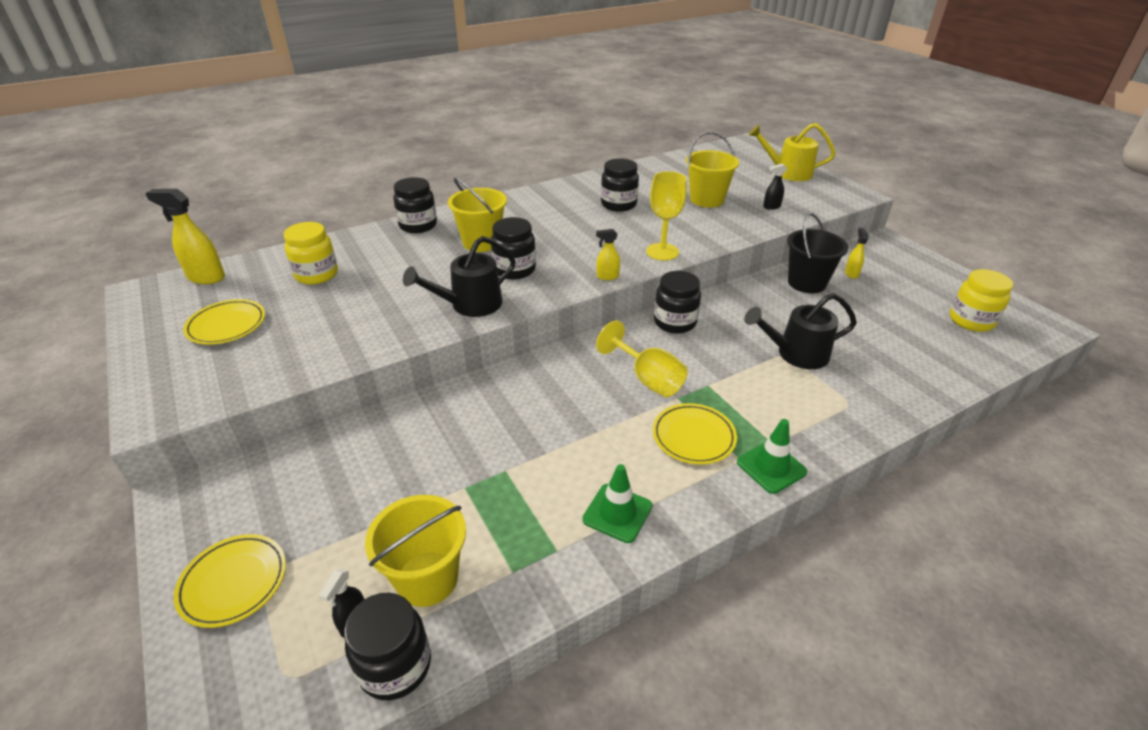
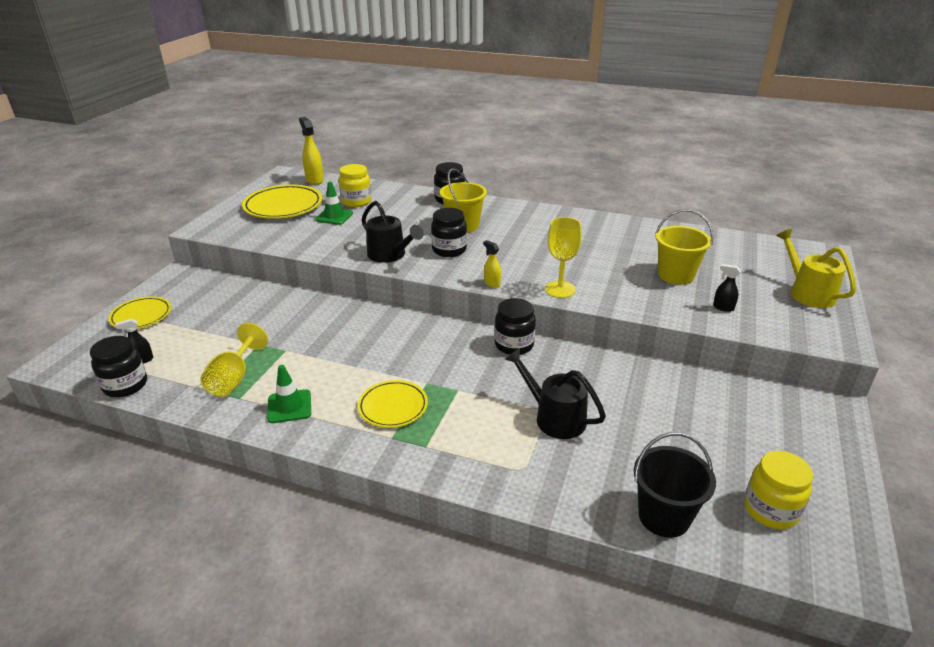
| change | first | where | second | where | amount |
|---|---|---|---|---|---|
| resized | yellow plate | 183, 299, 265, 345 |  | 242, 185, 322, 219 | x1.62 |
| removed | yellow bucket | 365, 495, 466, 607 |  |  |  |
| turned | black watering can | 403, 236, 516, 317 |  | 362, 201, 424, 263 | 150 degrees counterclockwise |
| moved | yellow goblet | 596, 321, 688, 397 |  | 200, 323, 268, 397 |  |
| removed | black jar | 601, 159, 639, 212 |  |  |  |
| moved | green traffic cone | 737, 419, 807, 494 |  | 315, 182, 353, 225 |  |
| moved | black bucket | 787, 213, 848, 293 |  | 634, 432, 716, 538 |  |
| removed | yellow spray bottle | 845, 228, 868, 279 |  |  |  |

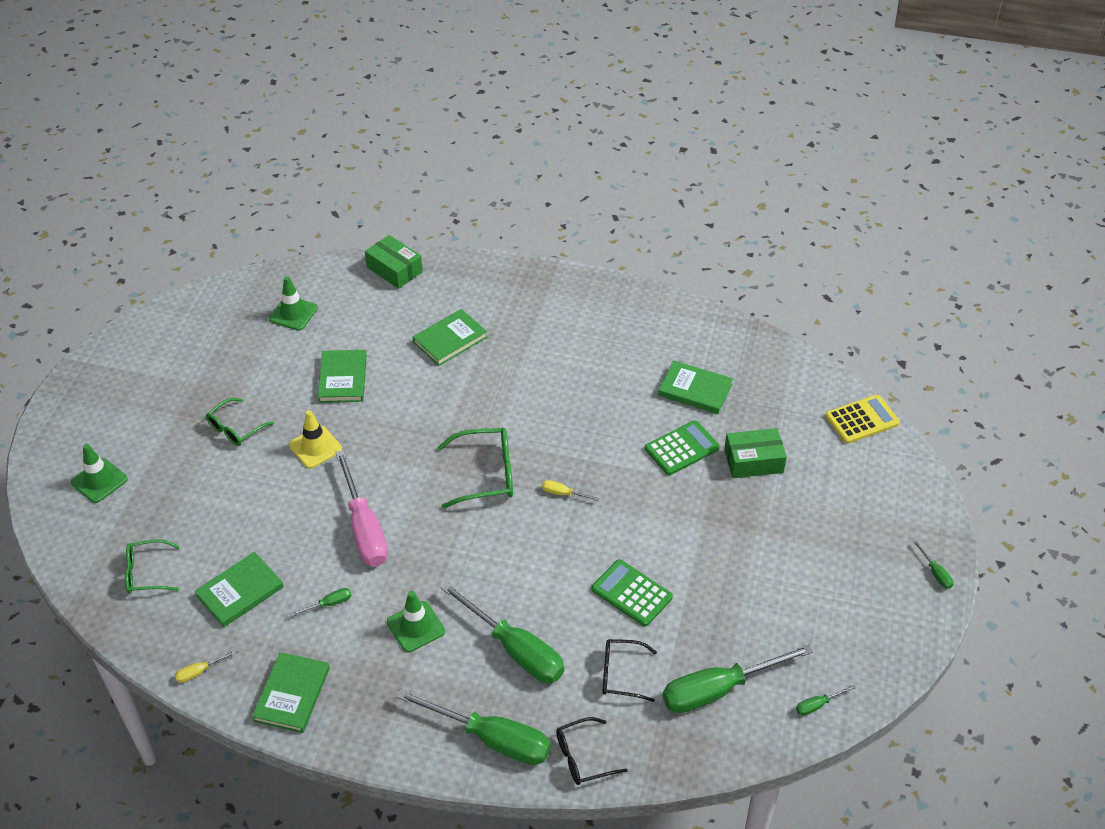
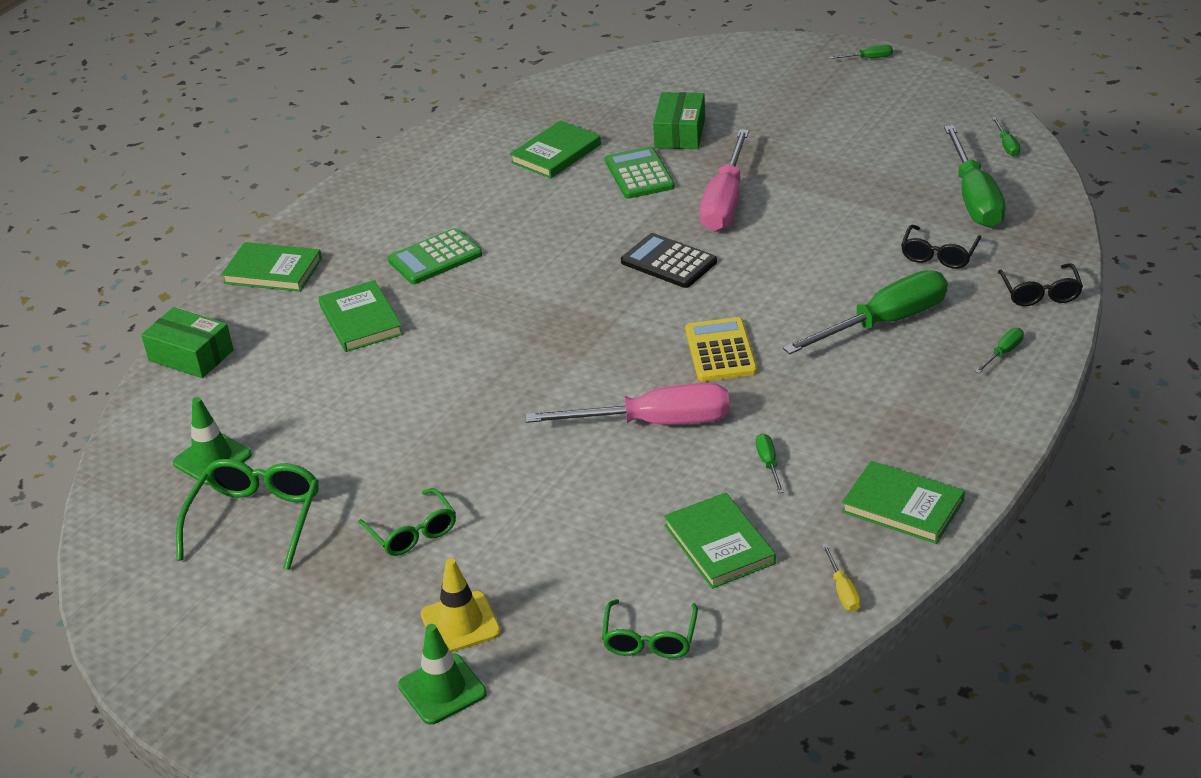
| change | first | where | second | where | amount |
|---|---|---|---|---|---|
| moved | yellow traffic cone | 289, 410, 342, 469 |  | 421, 558, 501, 653 |  |
| moved | green book | 318, 350, 367, 403 |  | 221, 242, 322, 292 |  |
| turned | green box | 365, 235, 423, 289 |  | 141, 307, 234, 378 | 60 degrees clockwise |
| removed | green traffic cone | 387, 591, 445, 652 |  |  |  |
| resized | green screwdriver | 396, 689, 551, 765 |  | 975, 328, 1024, 373 | x0.41 |
| moved | green glasses | 437, 428, 513, 509 |  | 176, 459, 319, 570 |  |
| replaced | yellow screwdriver | 542, 480, 600, 501 | black calculator | 621, 233, 717, 288 |  |
| moved | green calculator | 591, 559, 673, 627 |  | 388, 228, 482, 284 |  |
| moved | yellow calculator | 825, 395, 900, 444 |  | 685, 317, 757, 381 |  |
| added |  |  | pink screwdriver | 700, 129, 749, 231 |  |

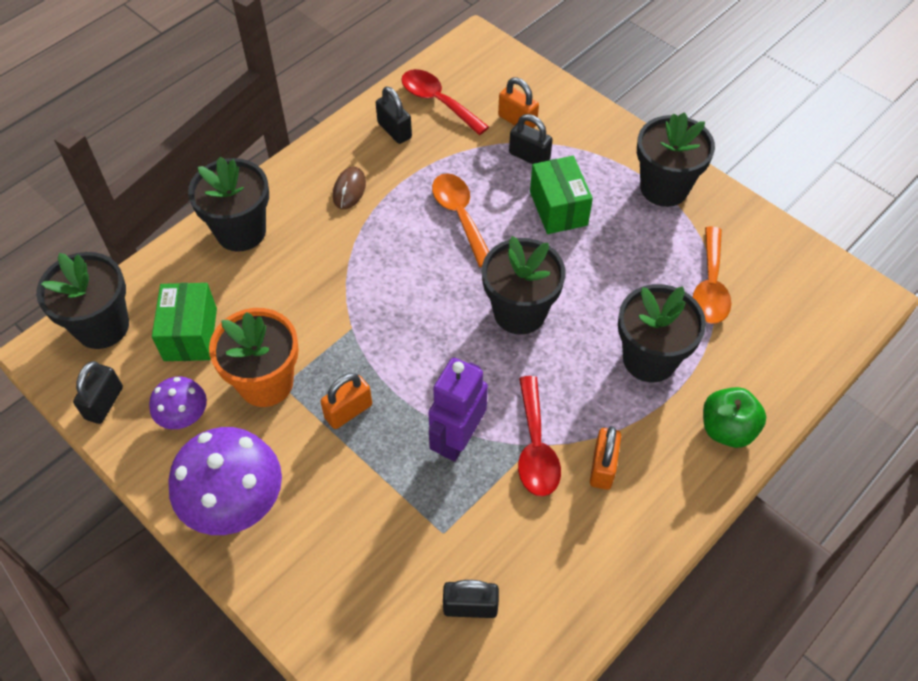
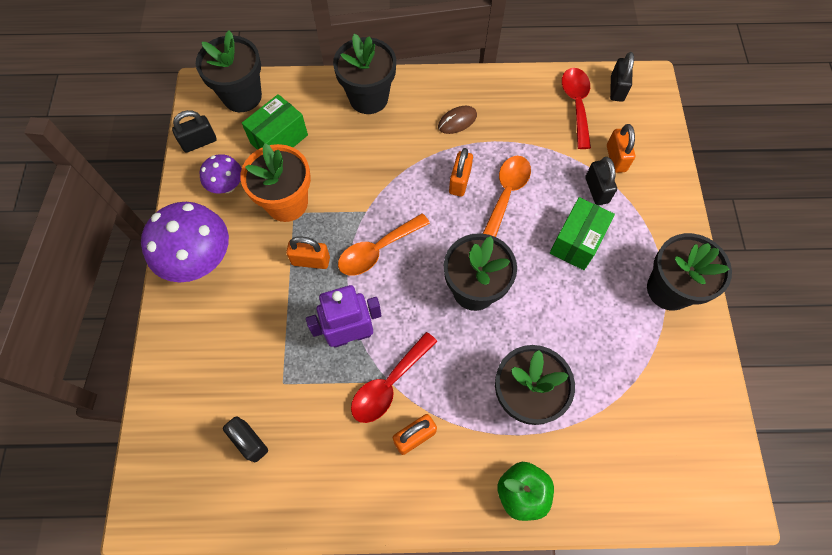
| change | first | where | second | where | amount |
|---|---|---|---|---|---|
| moved | black padlock | 376, 87, 412, 144 |  | 610, 52, 634, 102 |  |
| moved | orange spoon | 693, 227, 731, 324 |  | 338, 213, 430, 276 |  |
| added |  |  | orange padlock | 449, 148, 473, 197 |  |

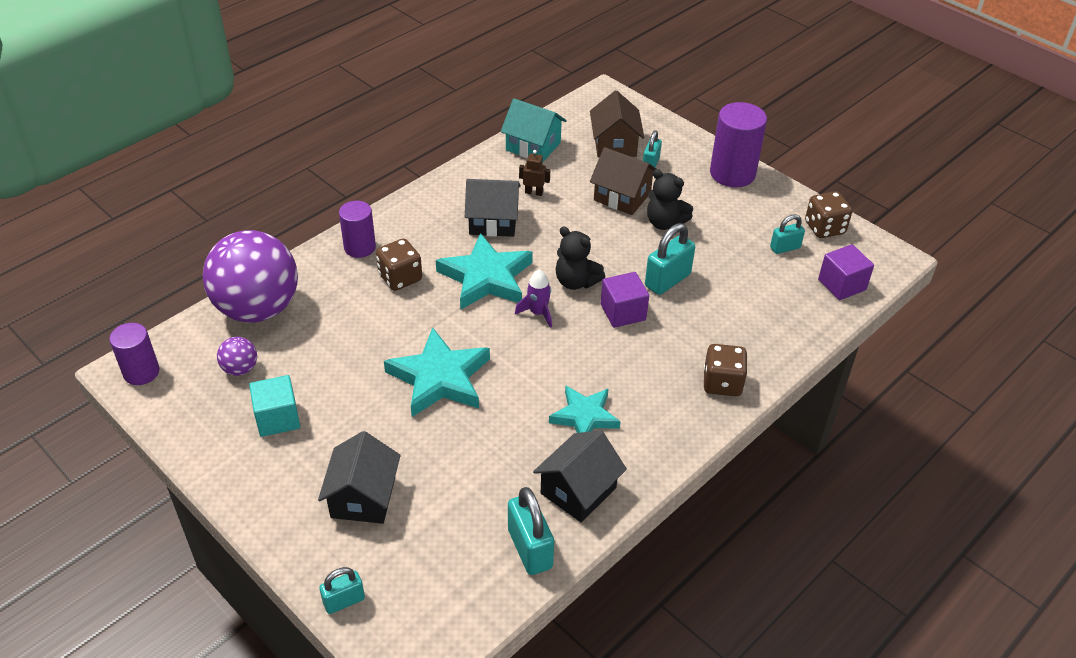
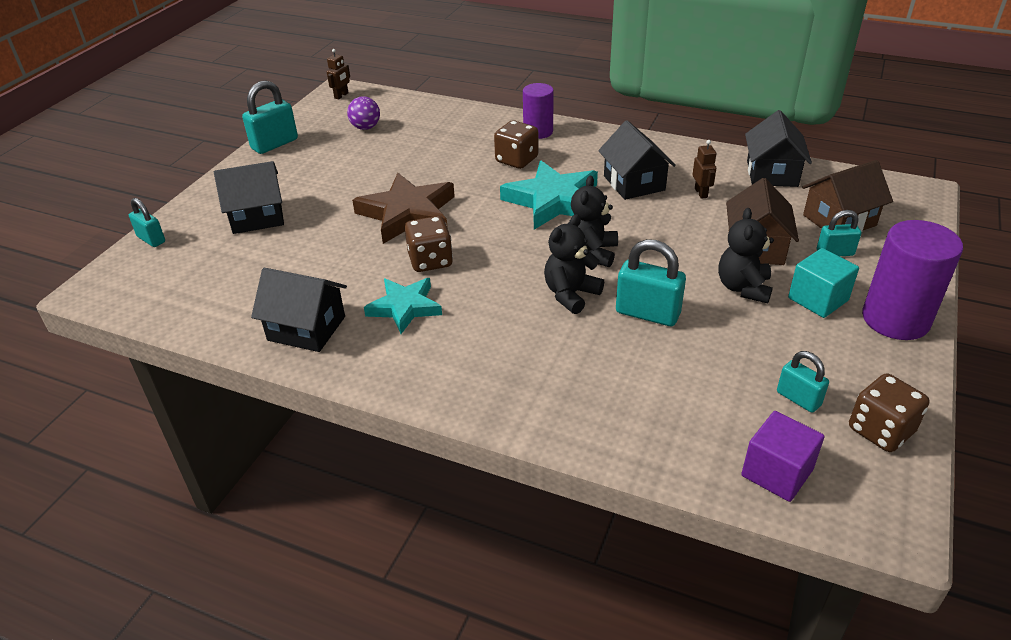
| change | first | where | second | where | amount |
|---|---|---|---|---|---|
| replaced | purple cylinder | 109, 323, 159, 385 | brown robot | 327, 49, 350, 100 |  |
| removed | purple ball | 202, 230, 298, 323 |  |  |  |
| moved | turquoise cube | 249, 375, 300, 437 |  | 788, 248, 859, 318 |  |
| recoloured | turquoise star | 384, 327, 490, 417 | brown star | 352, 173, 455, 244 |  |
| recoloured | turquoise house | 501, 99, 567, 162 | black house | 745, 110, 812, 187 |  |
| moved | turquoise padlock | 508, 487, 554, 575 |  | 242, 80, 298, 154 |  |
| removed | purple rocket | 515, 269, 552, 328 |  |  |  |
| replaced | purple cube | 601, 272, 649, 328 | black teddy bear | 544, 214, 604, 314 |  |
| moved | brown dice | 704, 344, 748, 396 |  | 405, 216, 453, 272 |  |

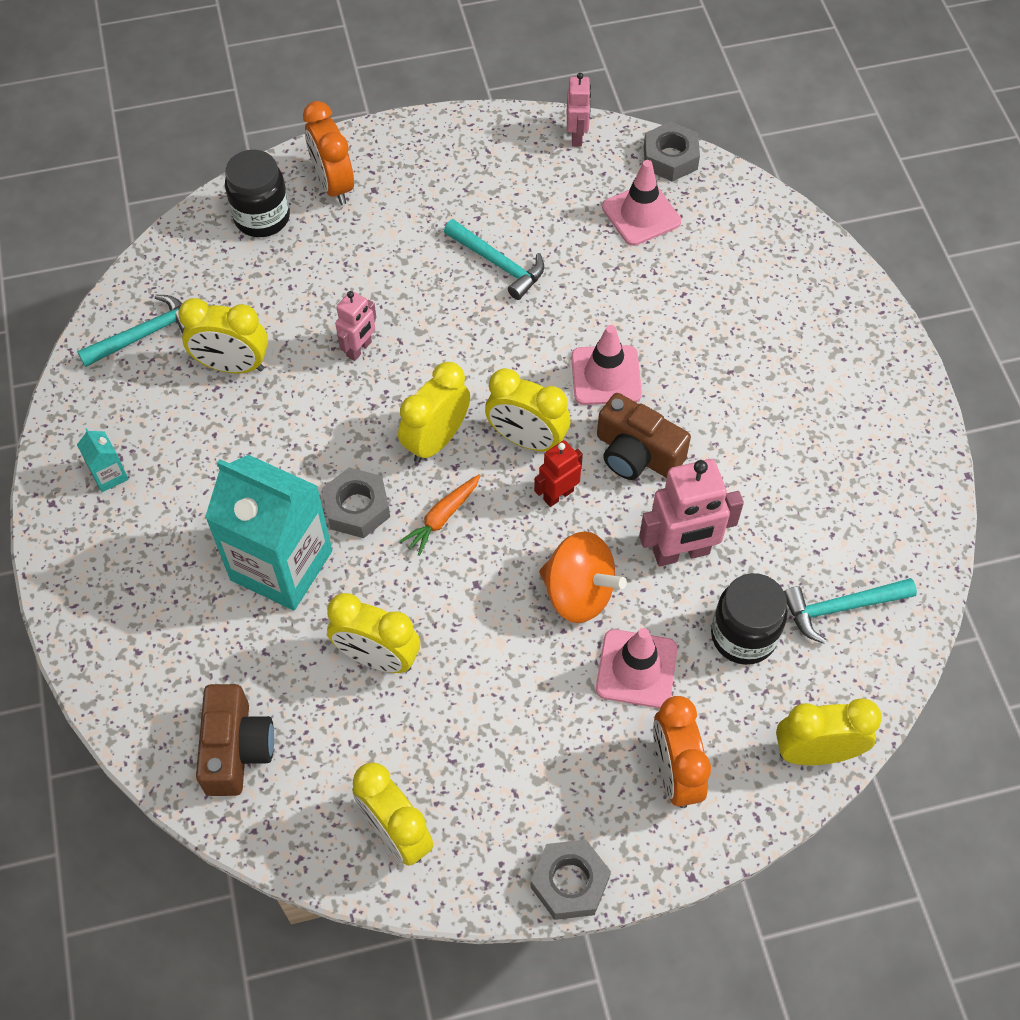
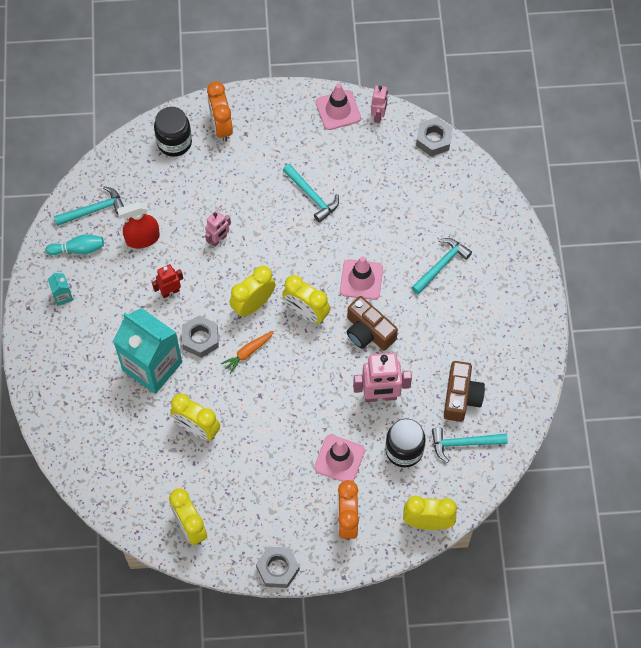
| change | first | where | second | where | amount |
|---|---|---|---|---|---|
| replaced | yellow clock | 178, 298, 268, 373 | red spray bottle | 117, 202, 160, 248 |  |
| moved | brown camera | 196, 684, 274, 796 |  | 444, 361, 485, 422 |  |
| moved | red robot | 534, 440, 583, 507 |  | 152, 264, 183, 298 |  |
| removed | orange spinning top | 539, 531, 627, 623 |  |  |  |
| moved | pink traffic cone | 602, 160, 681, 246 |  | 316, 83, 361, 130 |  |
| added |  |  | turquoise bowling pin | 45, 234, 104, 255 |  |
| added |  |  | turquoise hammer | 411, 238, 472, 294 |  |

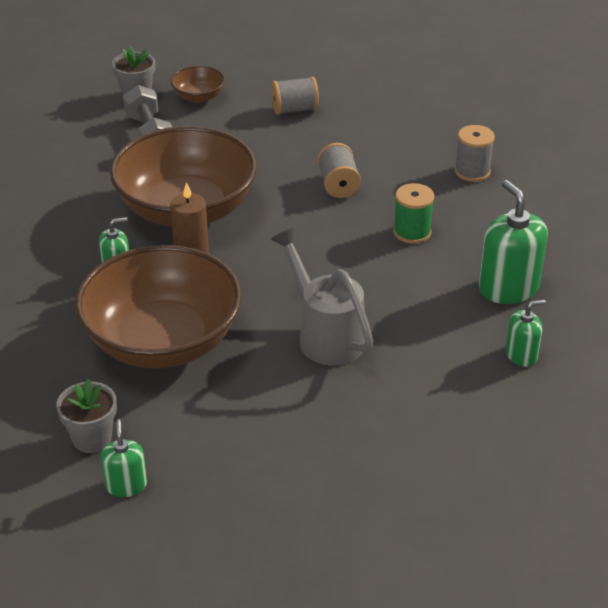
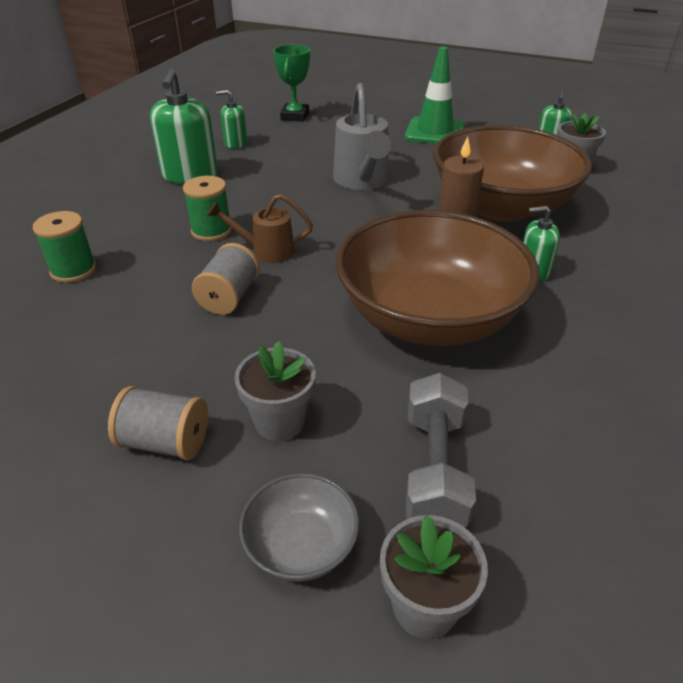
| change | first | where | second | where | amount |
|---|---|---|---|---|---|
| recoloured | brown bowl | 171, 66, 225, 103 | grey bowl | 239, 473, 360, 582 |  |
| recoloured | grey spool | 455, 125, 495, 182 | green spool | 33, 211, 96, 283 |  |
| added |  |  | brown watering can | 207, 194, 313, 263 |  |
| added |  |  | grey flower pot | 235, 341, 316, 441 |  |
| added |  |  | green trophy | 273, 45, 310, 122 |  |
| added |  |  | green traffic cone | 405, 47, 465, 144 |  |

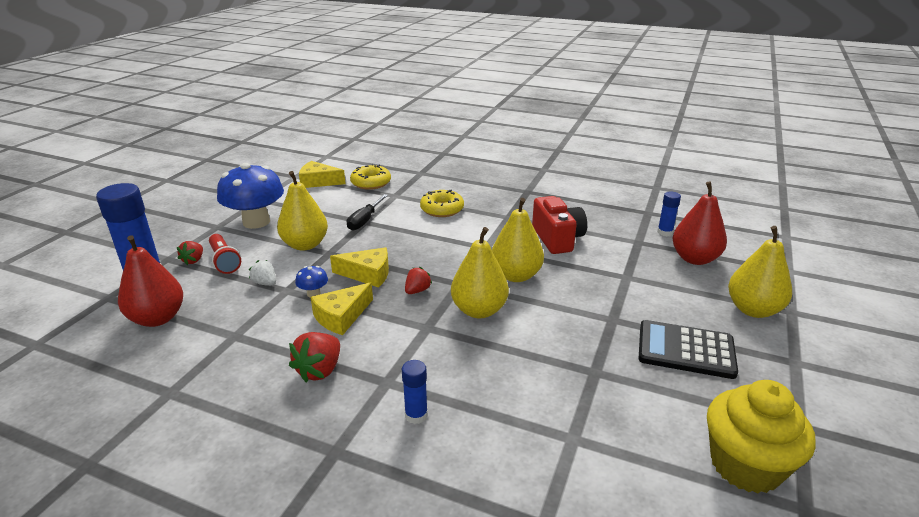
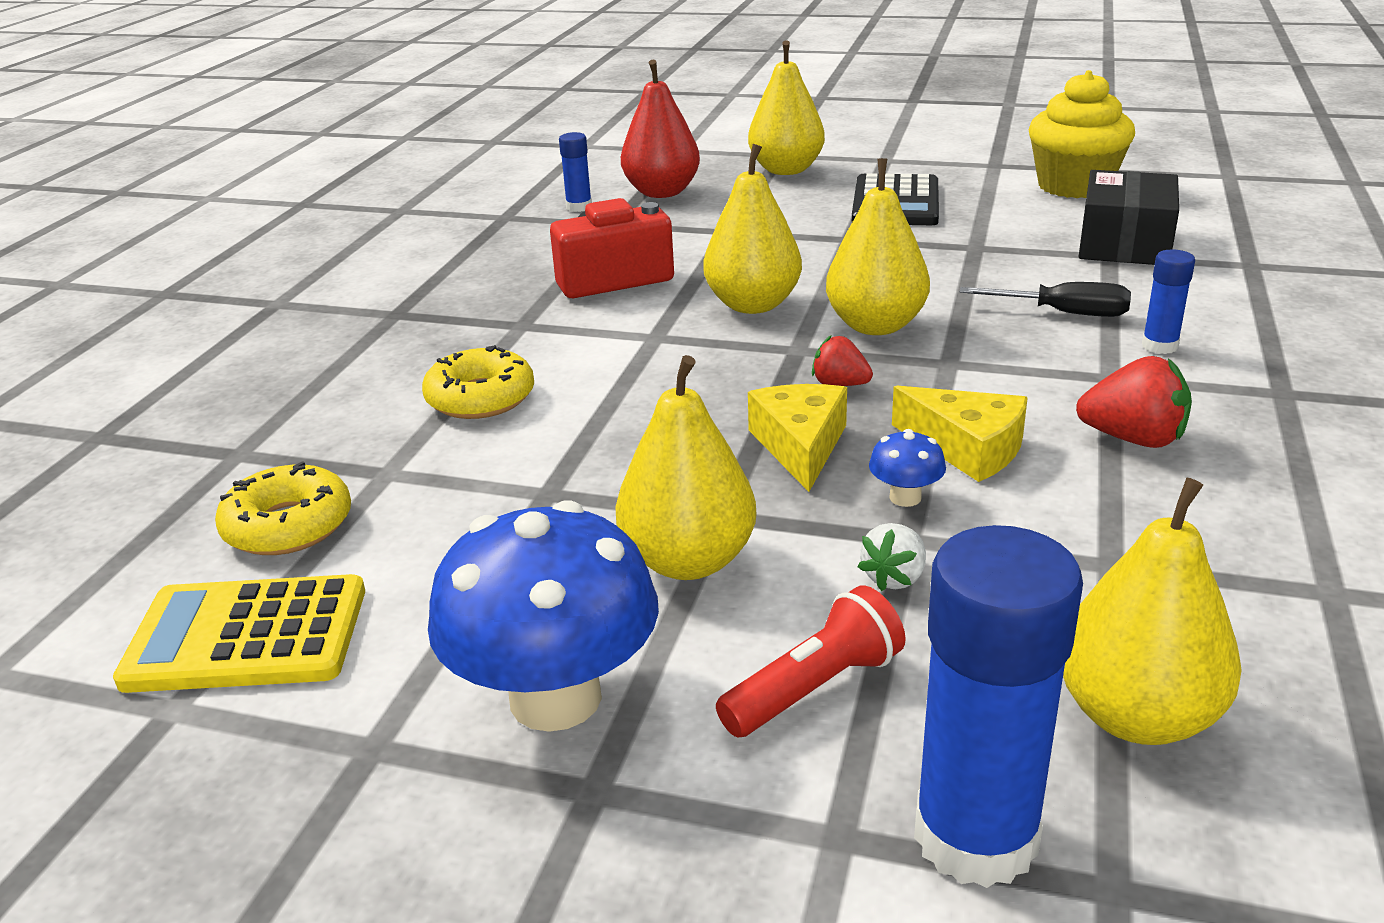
| change | first | where | second | where | amount |
|---|---|---|---|---|---|
| recoloured | red pear | 118, 235, 183, 327 | yellow pear | 1063, 478, 1242, 745 |  |
| removed | red strawberry | 177, 241, 203, 265 |  |  |  |
| replaced | yellow cheese | 299, 161, 346, 188 | yellow calculator | 113, 574, 365, 693 |  |
| moved | black screwdriver | 347, 194, 388, 231 |  | 960, 282, 1131, 317 |  |
| added |  |  | black box | 1078, 170, 1179, 265 |  |

